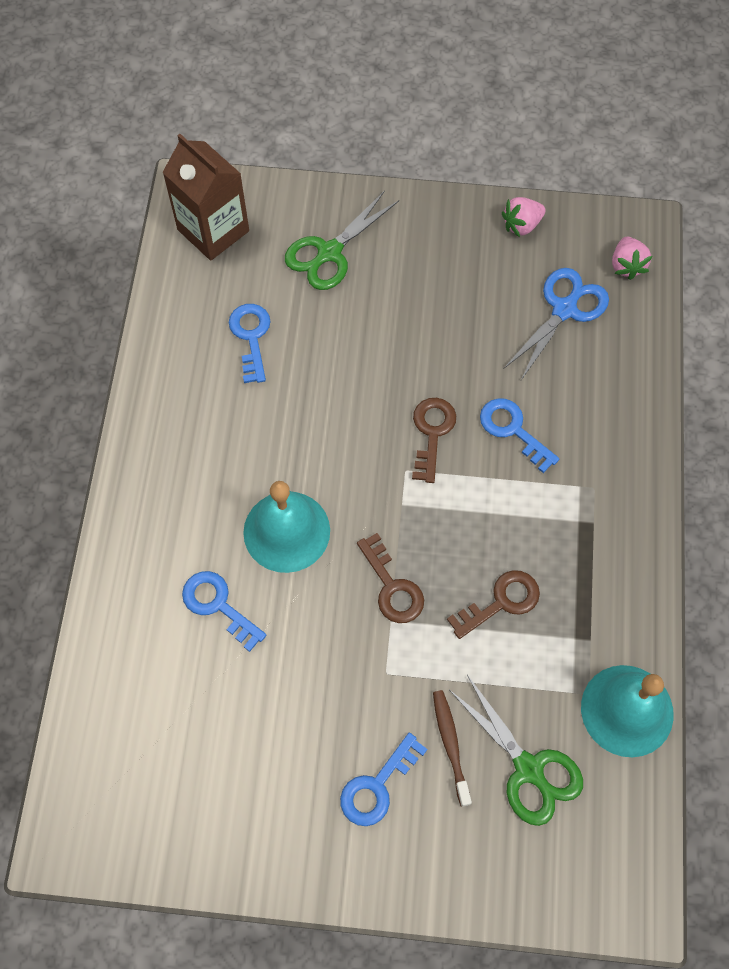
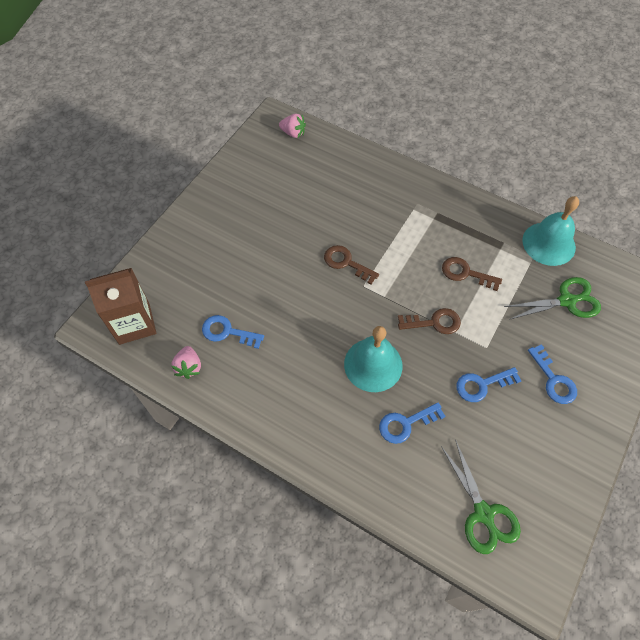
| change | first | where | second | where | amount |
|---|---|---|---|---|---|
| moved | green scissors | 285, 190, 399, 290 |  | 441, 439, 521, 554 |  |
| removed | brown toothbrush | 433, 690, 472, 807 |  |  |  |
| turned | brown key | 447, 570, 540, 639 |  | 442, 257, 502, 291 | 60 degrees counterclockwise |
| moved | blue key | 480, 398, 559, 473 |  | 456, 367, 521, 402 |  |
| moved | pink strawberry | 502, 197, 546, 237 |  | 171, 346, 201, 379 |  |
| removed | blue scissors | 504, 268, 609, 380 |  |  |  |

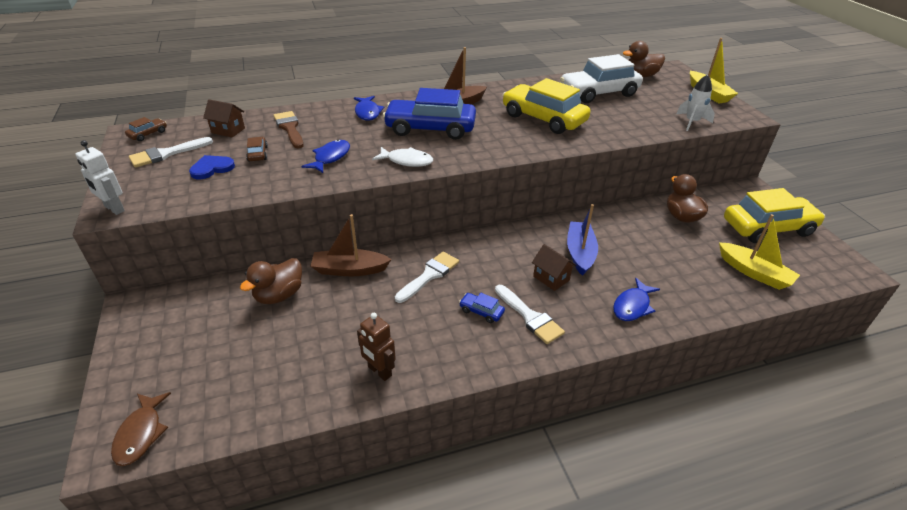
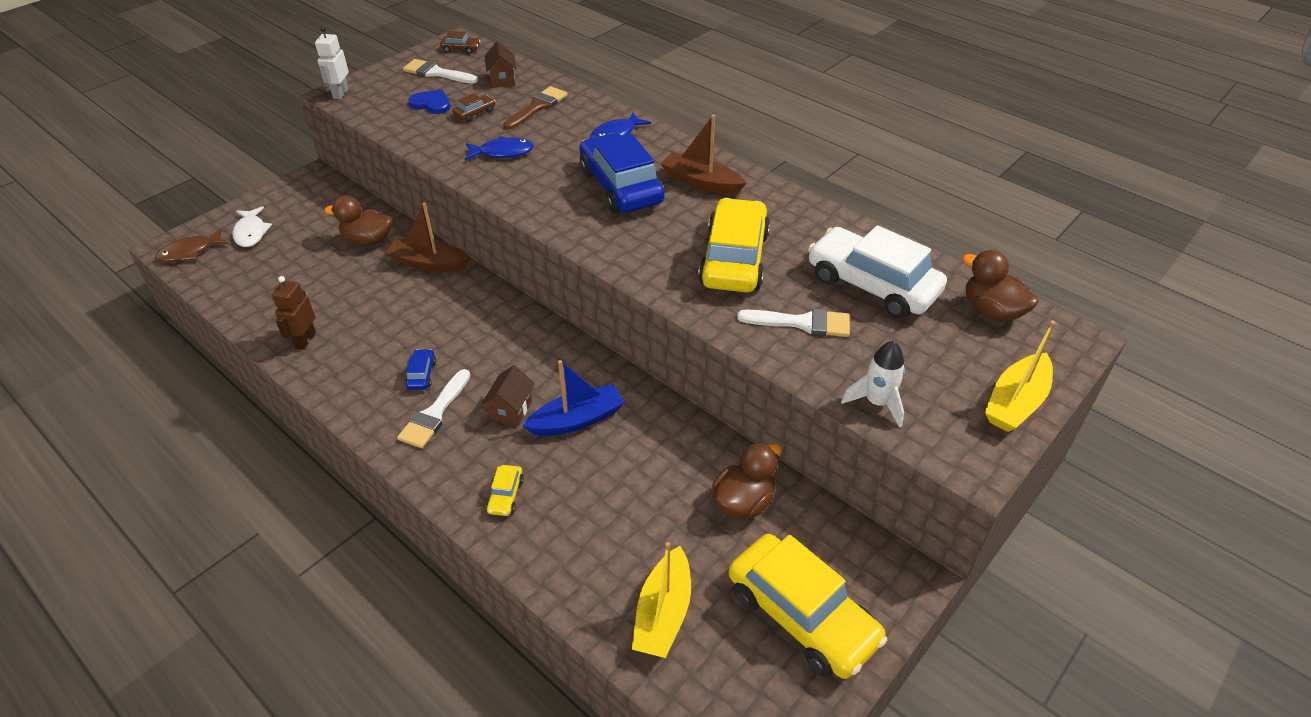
| change | first | where | second | where | amount |
|---|---|---|---|---|---|
| turned | brown boat | 311, 214, 392, 276 |  | 385, 203, 471, 272 | 45 degrees counterclockwise |
| moved | white fish | 372, 147, 433, 167 |  | 232, 206, 272, 247 |  |
| moved | white brush | 395, 252, 459, 303 |  | 737, 308, 850, 337 |  |
| replaced | blue fish | 613, 278, 660, 321 | yellow car | 486, 465, 524, 516 |  |

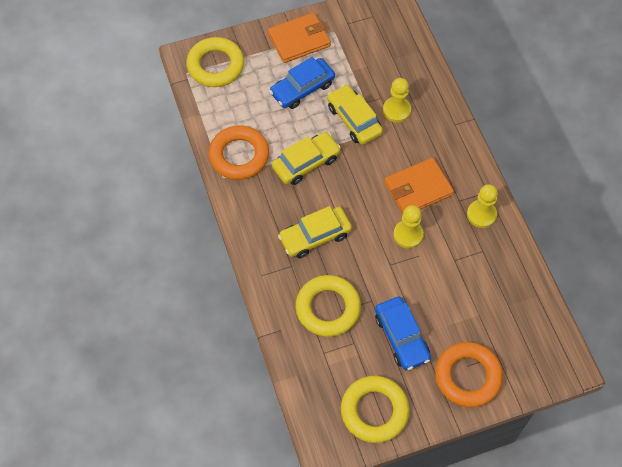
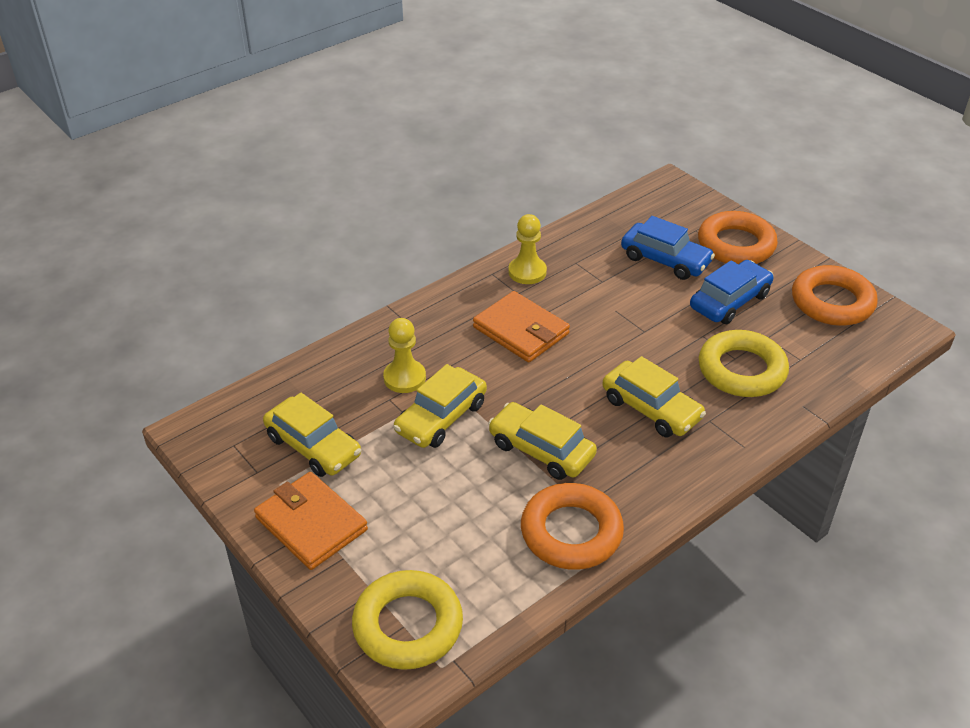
| change | first | where | second | where | amount |
|---|---|---|---|---|---|
| moved | blue car | 269, 57, 335, 109 |  | 621, 216, 715, 280 |  |
| recoloured | yellow ring | 341, 376, 410, 443 | orange ring | 792, 265, 878, 326 |  |
| removed | yellow pawn | 393, 205, 424, 249 |  |  |  |
| added |  |  | yellow car | 263, 393, 361, 477 |  |

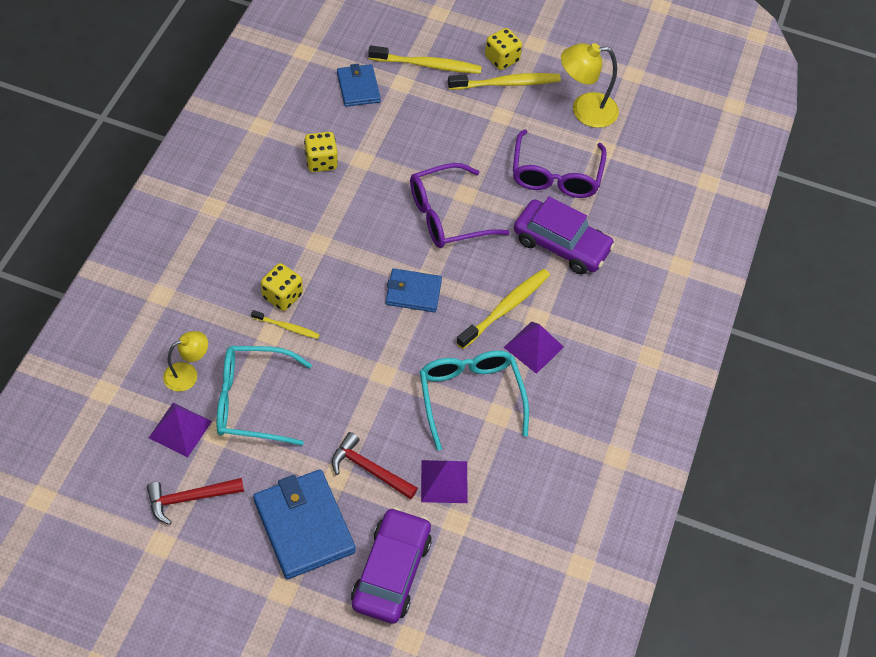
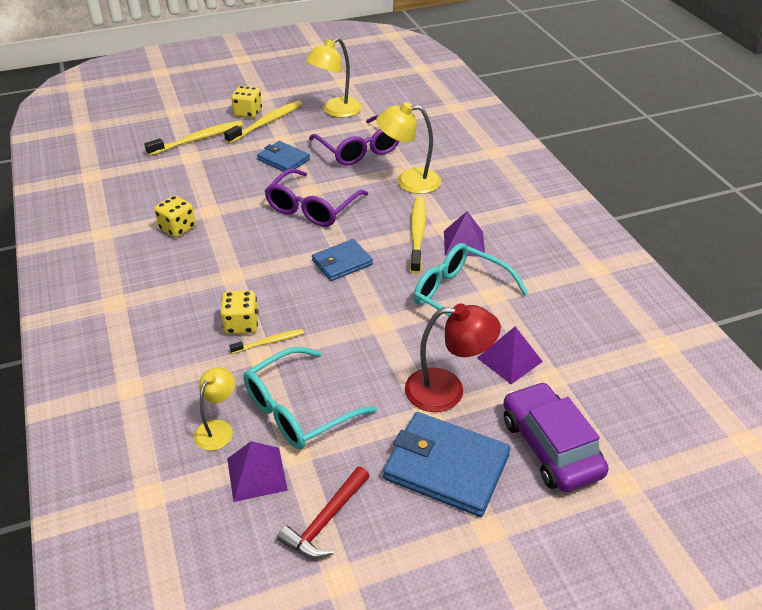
| change | first | where | second | where | amount |
|---|---|---|---|---|---|
| replaced | red hammer | 332, 432, 418, 499 | red lamp | 405, 303, 501, 412 |  |
| moved | blue wallet | 337, 64, 381, 107 |  | 257, 141, 310, 172 |  |
| replaced | purple car | 514, 196, 615, 274 | yellow lamp | 376, 102, 441, 194 |  |

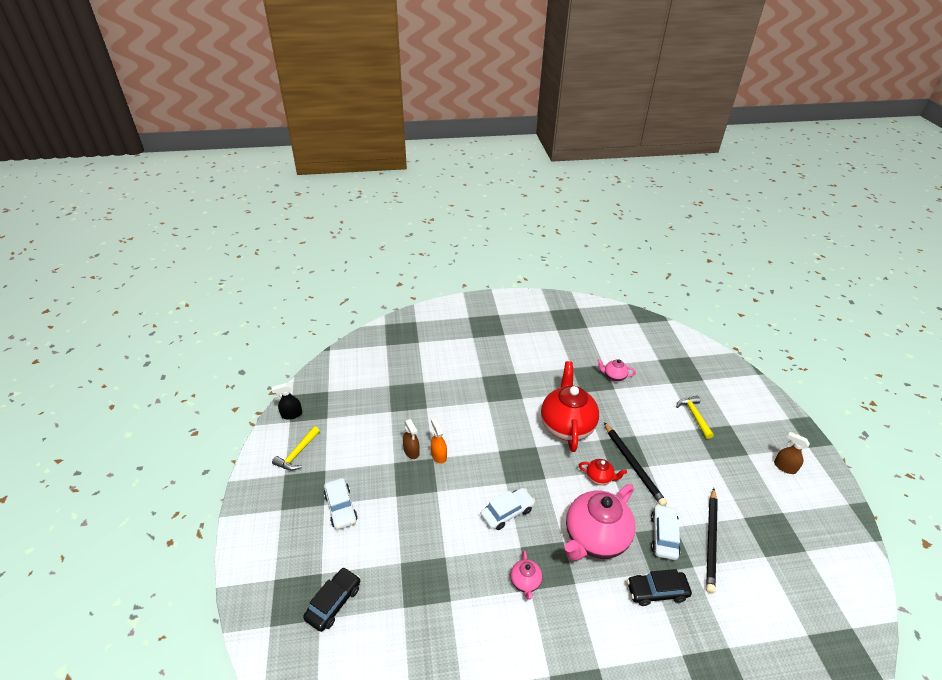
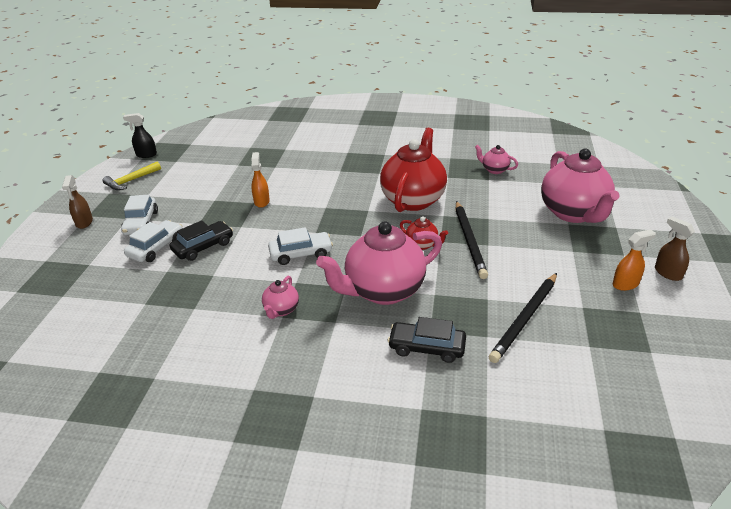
| change | first | where | second | where | amount |
|---|---|---|---|---|---|
| moved | black car | 303, 567, 360, 632 |  | 170, 220, 233, 261 |  |
| moved | brown spray bottle | 403, 419, 420, 459 |  | 62, 175, 93, 229 |  |
| moved | white car | 651, 504, 681, 560 |  | 124, 220, 183, 262 |  |
| replaced | yellow hammer | 676, 396, 714, 439 | pink teapot | 541, 149, 620, 223 |  |
| added |  |  | orange spray bottle | 613, 229, 656, 291 |  |

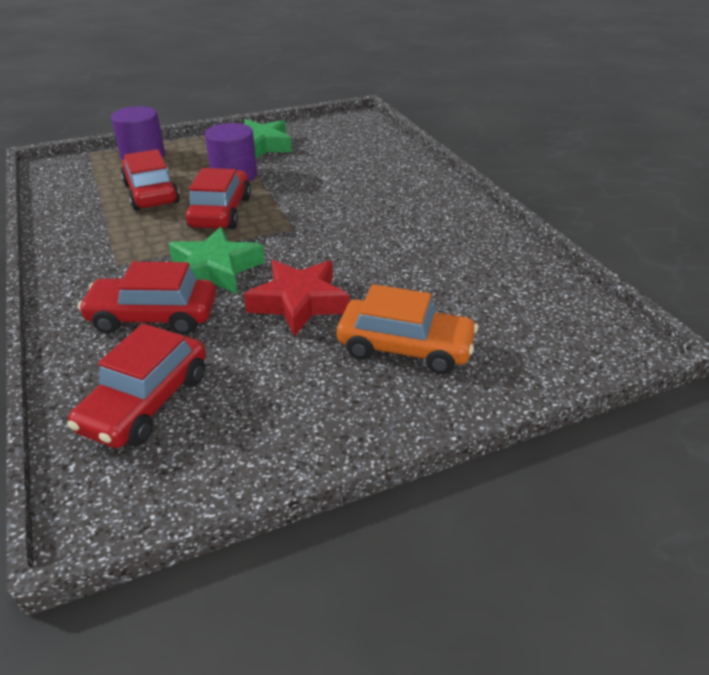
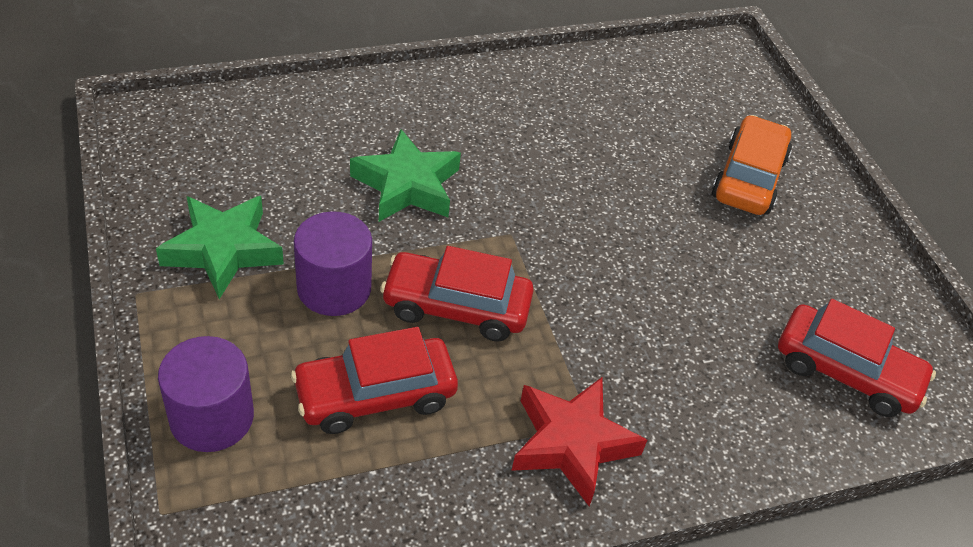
| change | first | where | second | where | amount |
|---|---|---|---|---|---|
| removed | red car | 78, 262, 216, 335 |  |  |  |
| moved | green star | 168, 227, 265, 294 |  | 350, 129, 461, 222 |  |
| moved | red star | 244, 260, 350, 337 |  | 511, 377, 647, 506 |  |

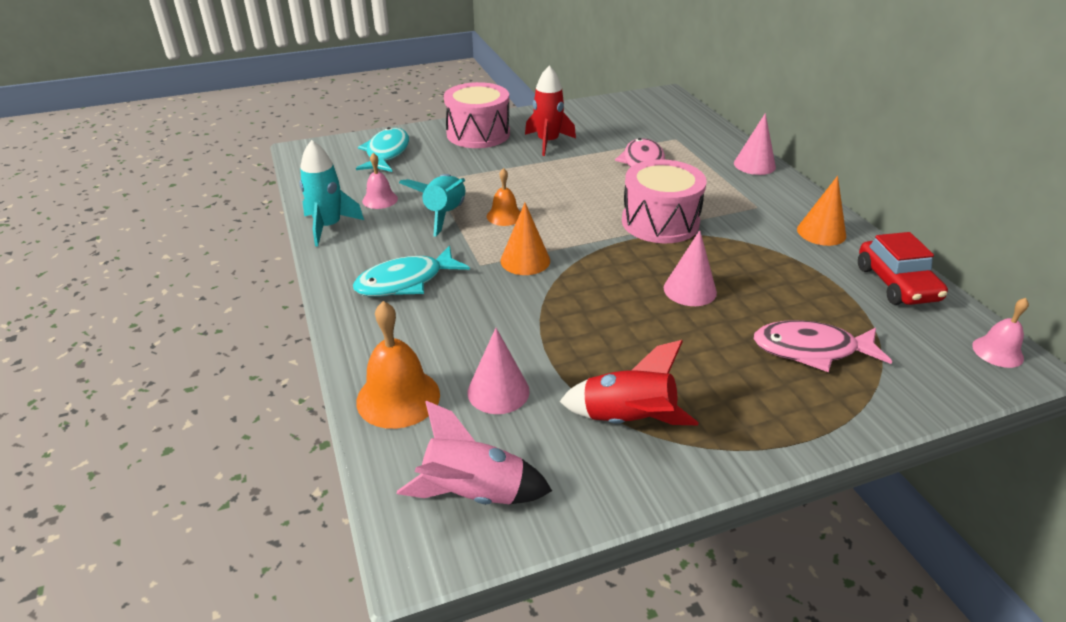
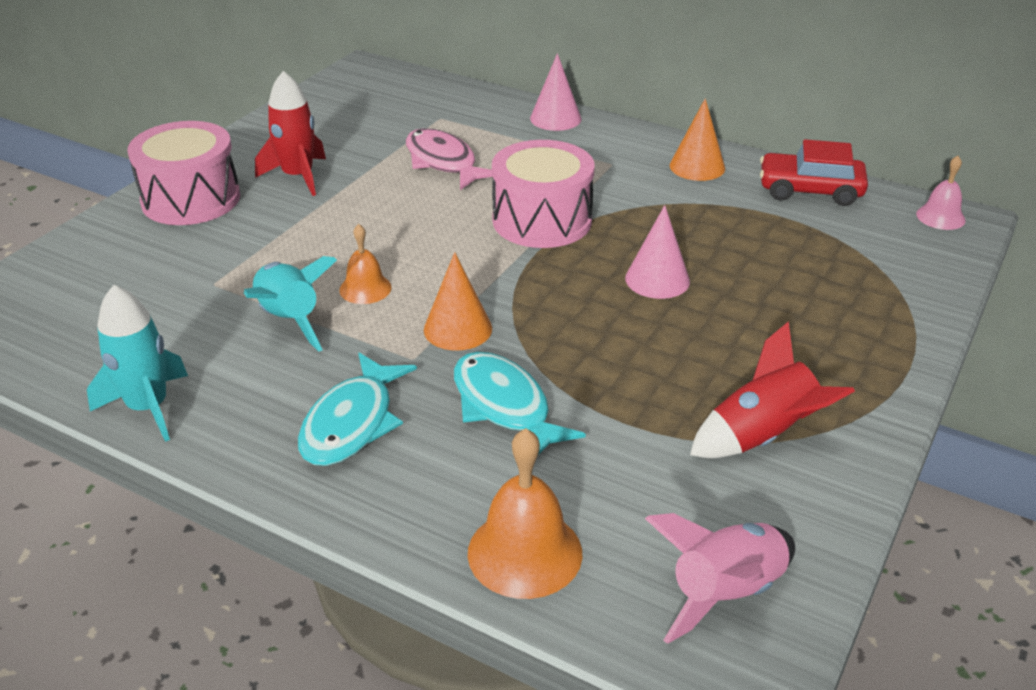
| change | first | where | second | where | amount |
|---|---|---|---|---|---|
| moved | turquoise fish | 356, 127, 409, 172 |  | 454, 352, 586, 455 |  |
| removed | pink bell | 362, 153, 398, 209 |  |  |  |
| removed | pink cone | 468, 328, 530, 414 |  |  |  |
| removed | pink fish | 753, 320, 892, 372 |  |  |  |
| turned | red car | 858, 232, 948, 305 |  | 760, 139, 868, 206 | 150 degrees clockwise |

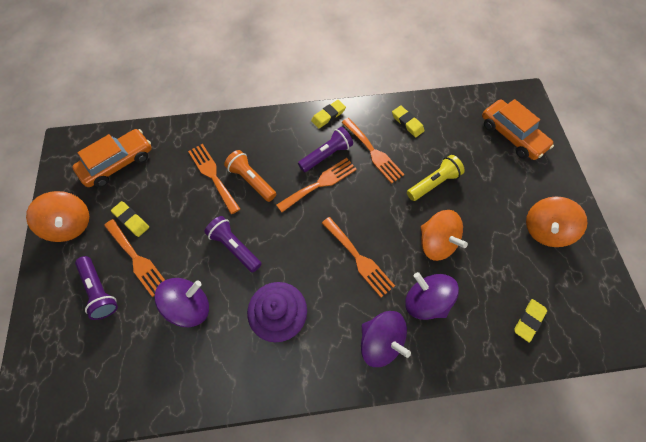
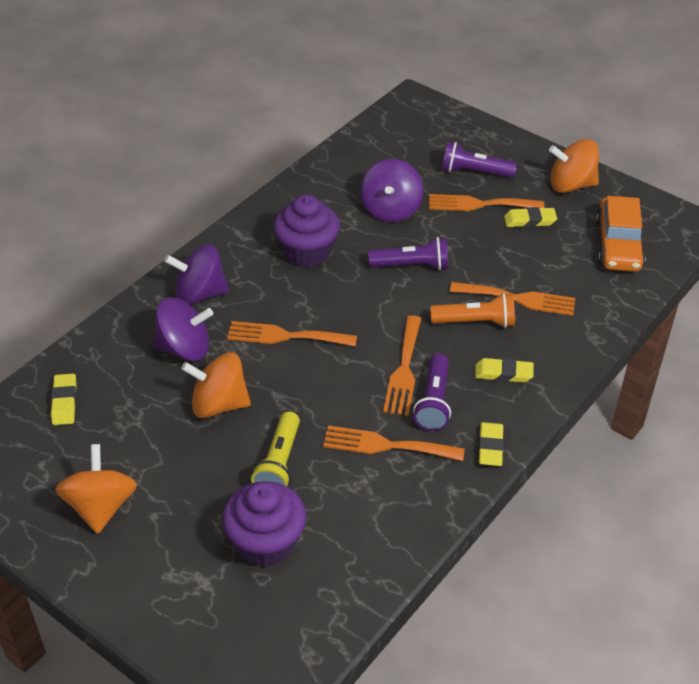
| change | first | where | second | where | amount |
|---|---|---|---|---|---|
| moved | yellow eraser | 392, 105, 425, 137 |  | 475, 358, 534, 383 |  |
| removed | orange car | 482, 99, 554, 160 |  |  |  |
| added |  |  | purple cupcake | 222, 481, 306, 567 |  |

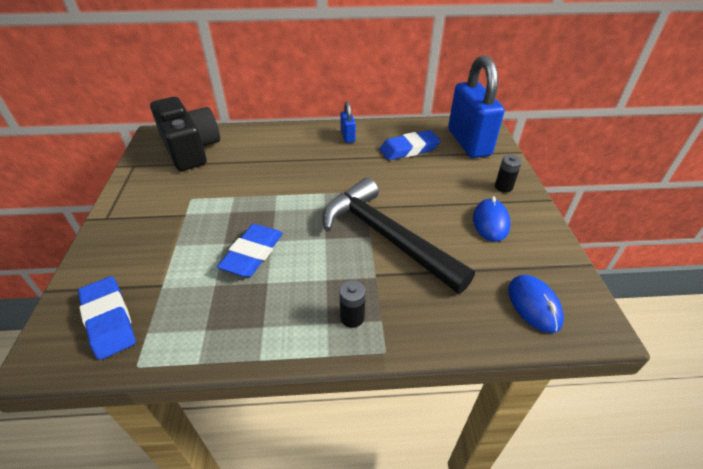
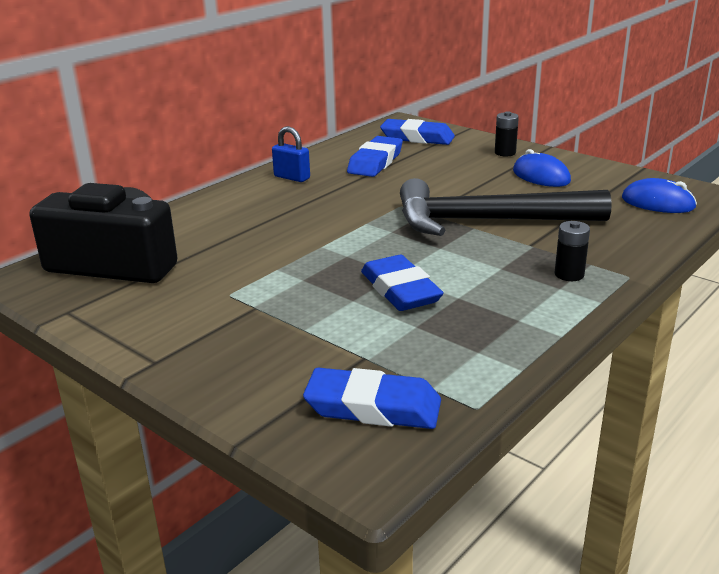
| change | first | where | second | where | amount |
|---|---|---|---|---|---|
| replaced | blue padlock | 448, 55, 504, 158 | blue eraser | 380, 119, 455, 145 |  |

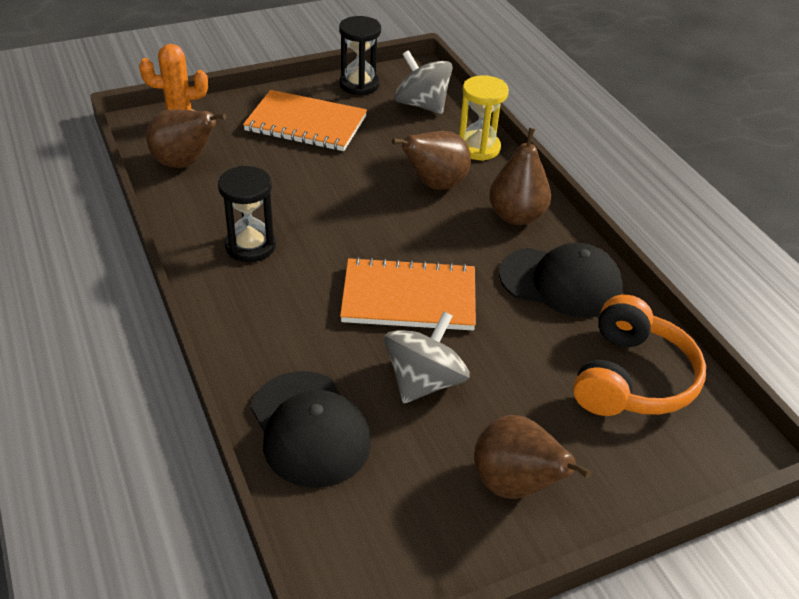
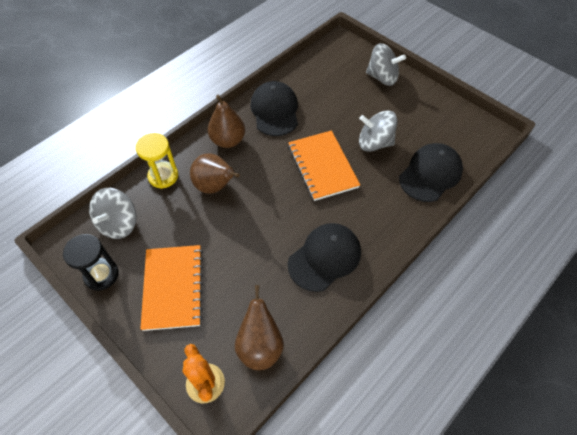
| change | first | where | second | where | amount |
|---|---|---|---|---|---|
| replaced | black hourglass | 218, 166, 276, 262 | black cap | 288, 223, 361, 292 |  |
| removed | brown pear | 474, 415, 591, 499 |  |  |  |
| removed | orange headphones | 573, 295, 706, 416 |  |  |  |
| added |  |  | grey spinning top | 366, 43, 406, 86 |  |

